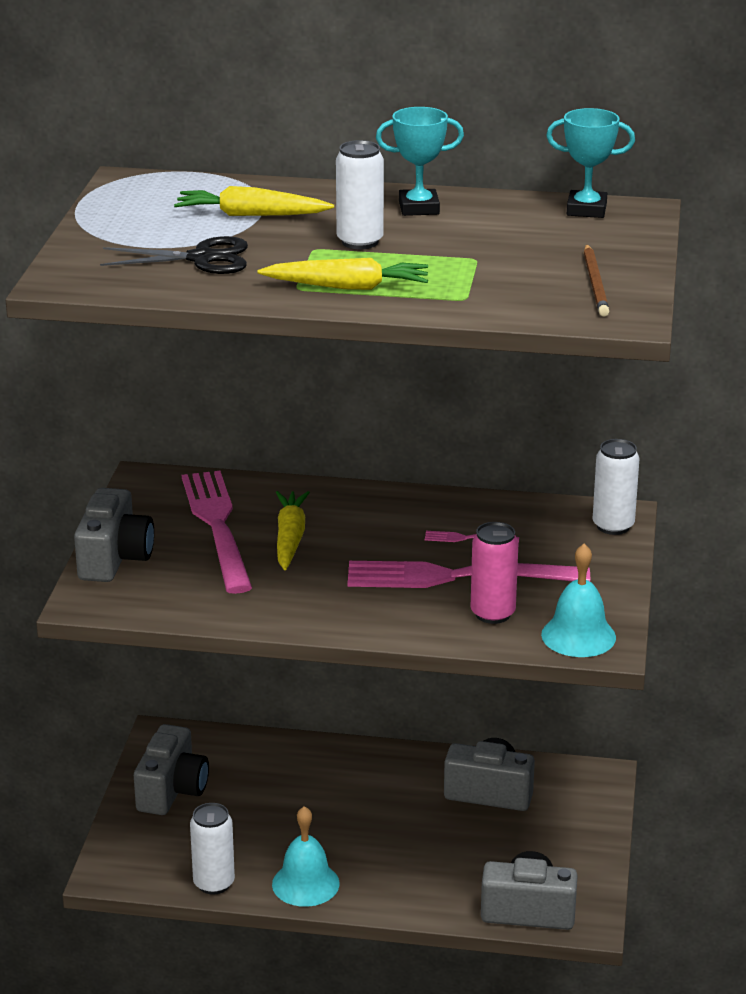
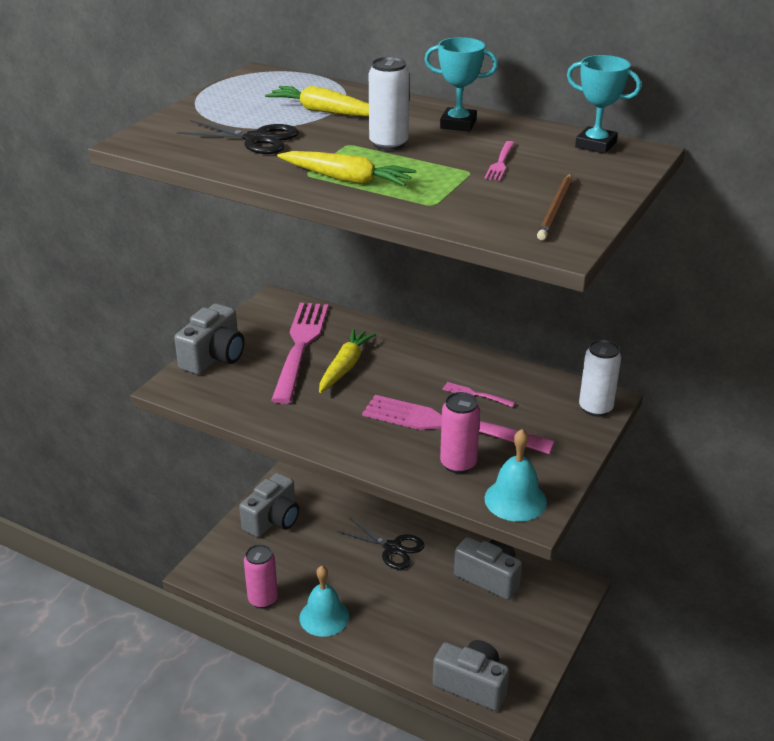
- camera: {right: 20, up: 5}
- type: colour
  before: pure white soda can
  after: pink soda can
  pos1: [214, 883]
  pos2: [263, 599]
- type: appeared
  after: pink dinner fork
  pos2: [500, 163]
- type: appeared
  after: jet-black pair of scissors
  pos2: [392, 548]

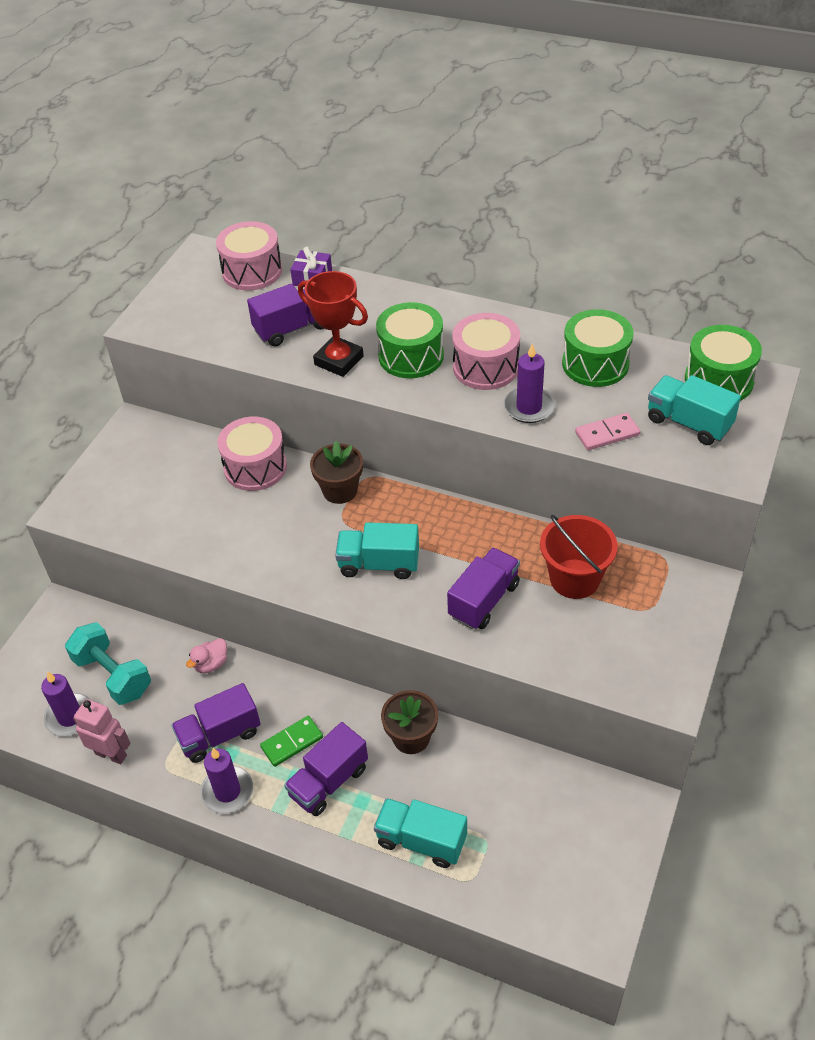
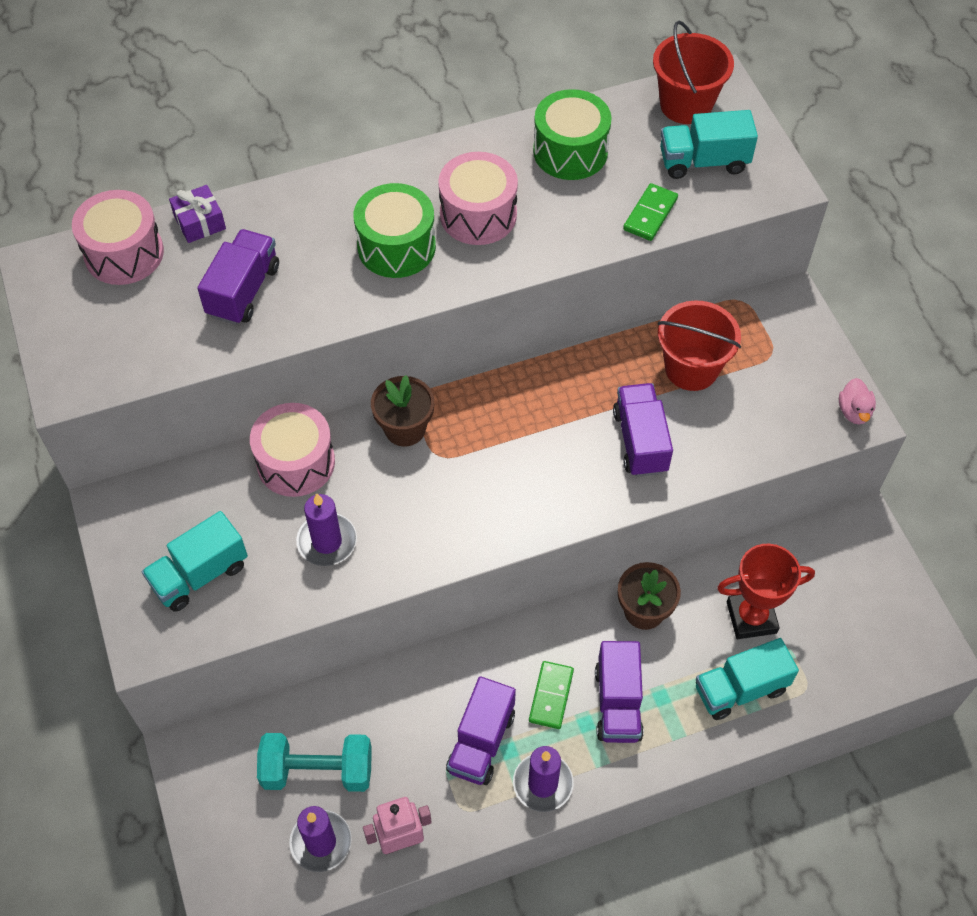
- camera: {right: -45, up: 10}
- type: relocated
  before: red trophy
  pos1: [339, 360]
  pos2: [751, 617]
- type: exchanged
  before: green toy drum
  after: red bucket
  pos1: [719, 380]
  pos2: [686, 105]
- type: relocated
  before: violet wax candle
  pos1: [529, 407]
  pos2: [327, 541]
- type: colour
  before: pink domino piece
  after: green domino piece
  pos1: [607, 434]
  pos2: [650, 214]
- type: relocated
  before: teal truck
  pos1: [379, 564]
  pos2: [200, 574]
- type: relocated
  before: pink toy duck
  pos1: [211, 664]
  pos2: [854, 411]

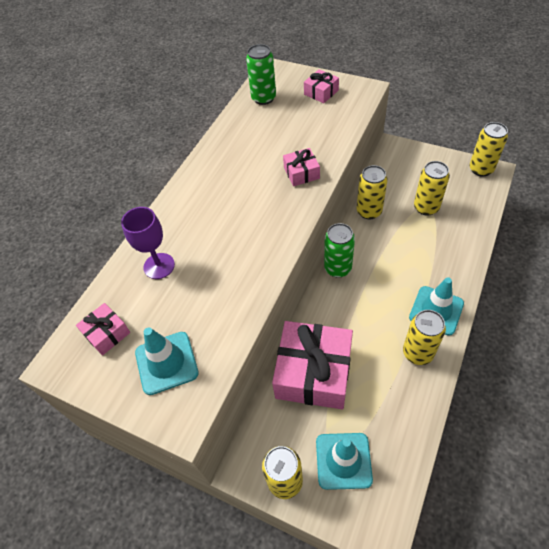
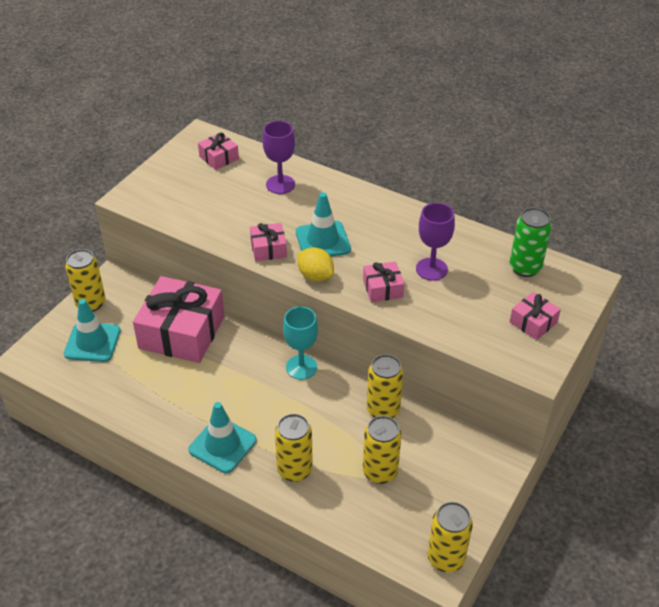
- camera: {right: 90, up: -10}
- type: exchanged
  before: green soda can
  after: teal goblet
  pos1: [337, 268]
  pos2: [301, 367]
- type: relocated
  before: yellow soda can
  pos1: [418, 353]
  pos2: [294, 470]
- type: relocated
  before: teal safety cone
  pos1: [166, 363]
  pos2: [323, 241]
- type: appeared
  after: violet goblet
  pos2: [431, 269]
- type: appeared
  after: pink wrapped gift
  pos2: [268, 249]
- type: appeared
  after: yellow citrus fruit
  pos2: [315, 276]

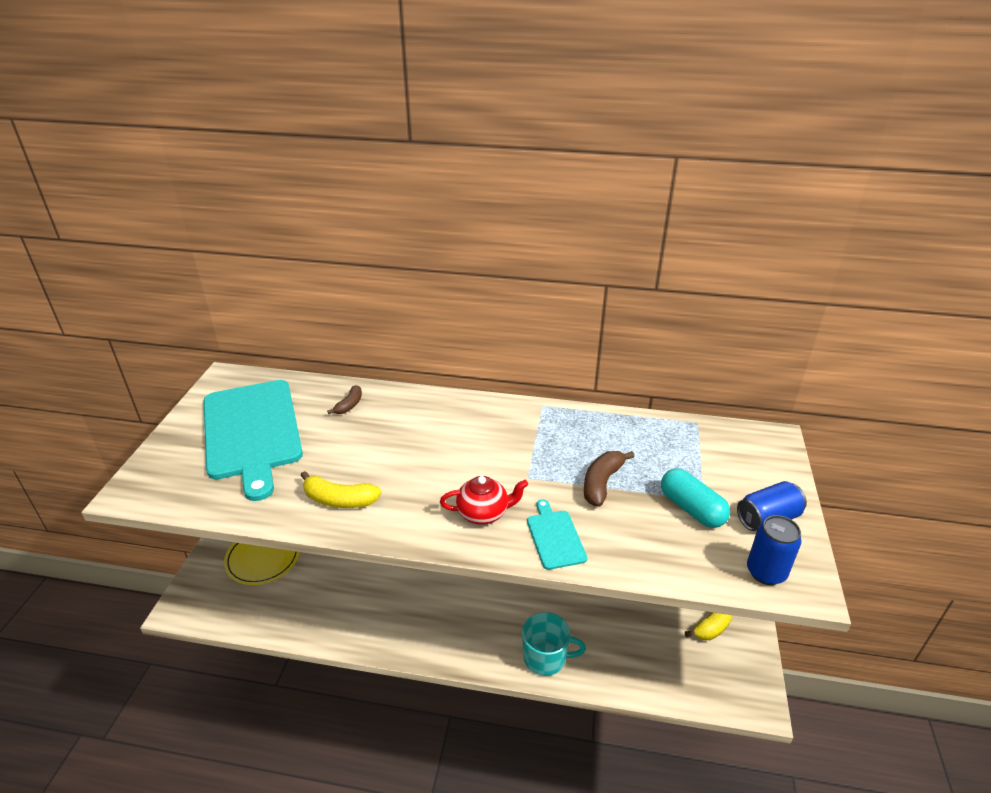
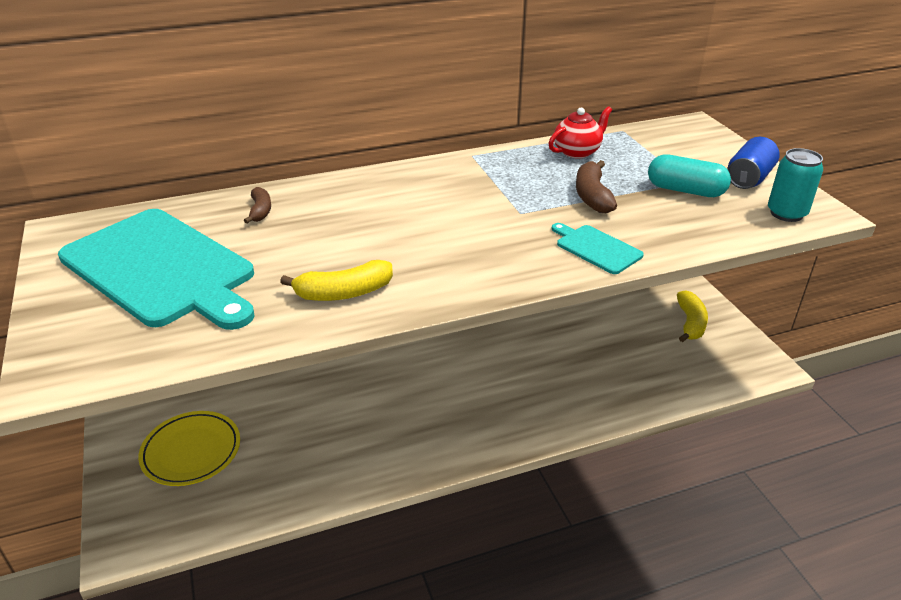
- camera: {right: -30, up: 0}
- type: relocated
  before: red tea pot
  pos1: [483, 513]
  pos2: [577, 152]
- type: colour
  before: blue soda can
  after: teal soda can
  pos1: [766, 572]
  pos2: [786, 213]
- type: missing
  before: teal coffee mug
  pos1: [546, 657]

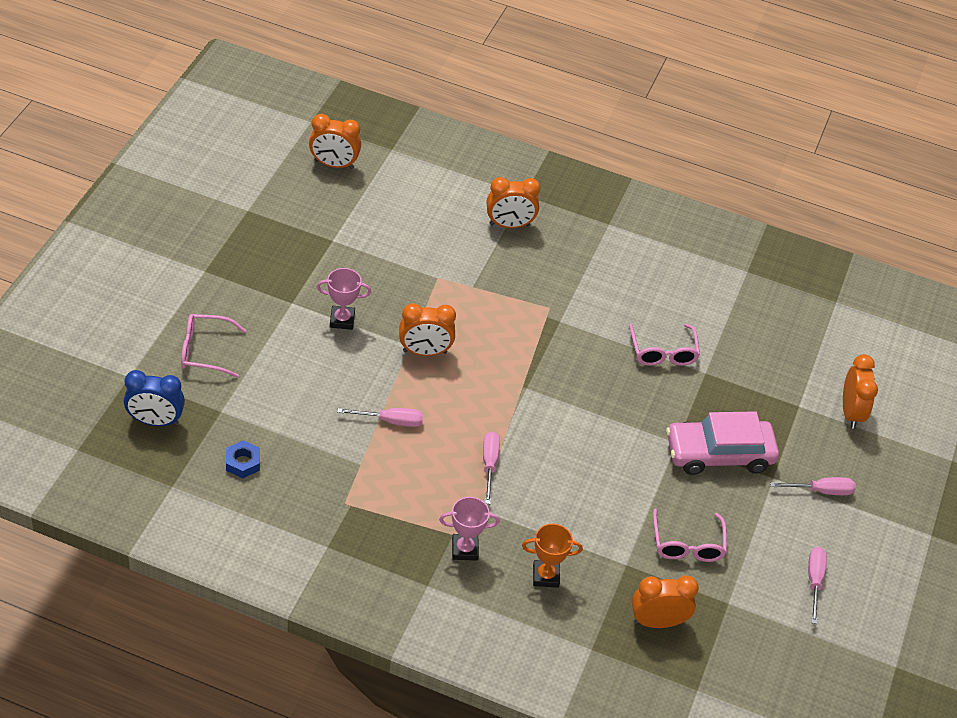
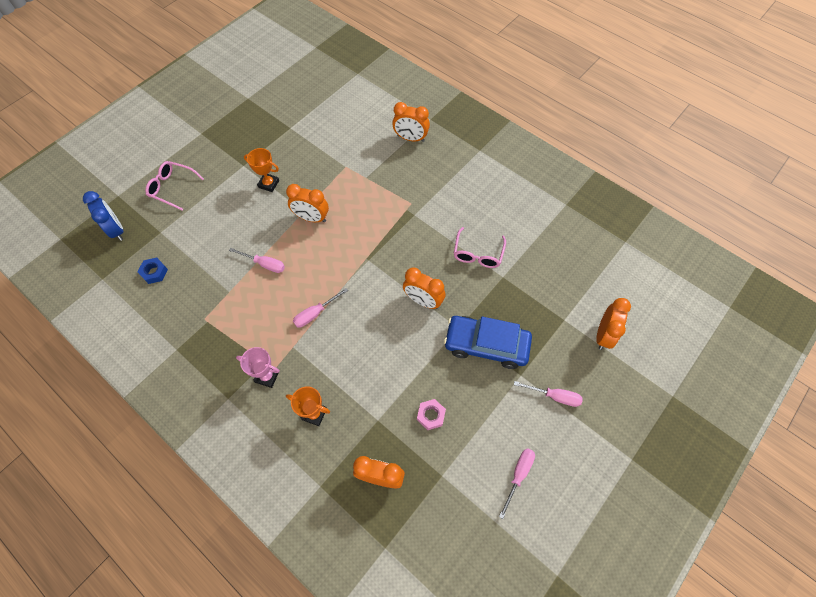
- camera: {right: 25, up: 15}
- type: relocated
  before: orange clock
  pos1: [334, 164]
  pos2: [423, 301]
- type: colour
  before: pink trophy
  after: orange trophy
  pos1: [342, 320]
  pos2: [269, 184]
- type: spun
  before: blue clock
  pos1: [155, 421]
  pos2: [116, 230]
  turn: -150
- type: colour
  before: pink car
  after: blue car
  pos1: [719, 454]
  pos2: [486, 345]
- type: spun
  before: pink hand screwdriver
  pos1: [489, 465]
  pos2: [315, 313]
  turn: -150
- type: exchanged
  before: pink spectacles
  after: pink nut
  pos1: [687, 544]
  pos2: [431, 415]

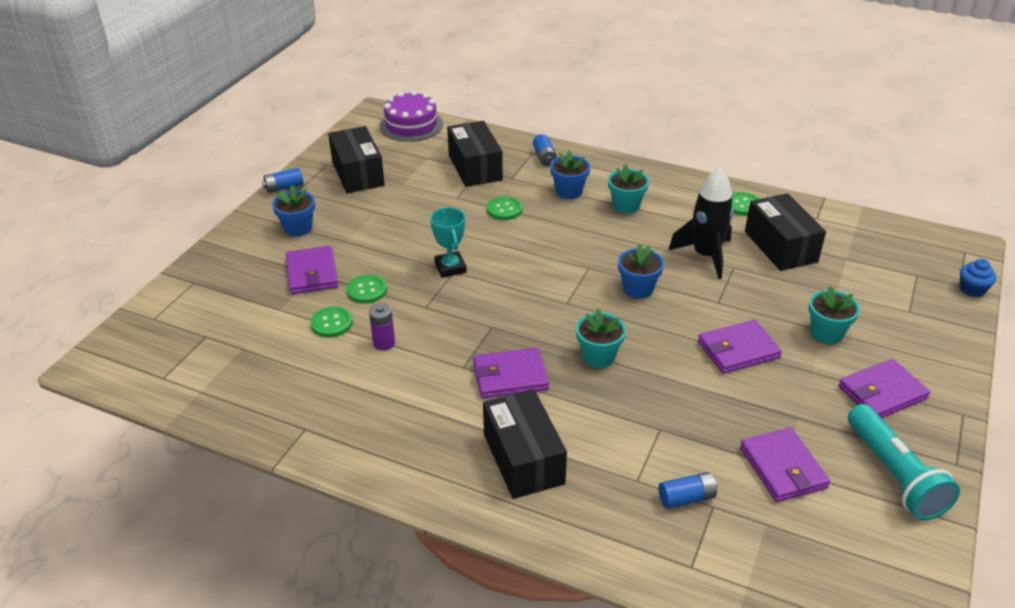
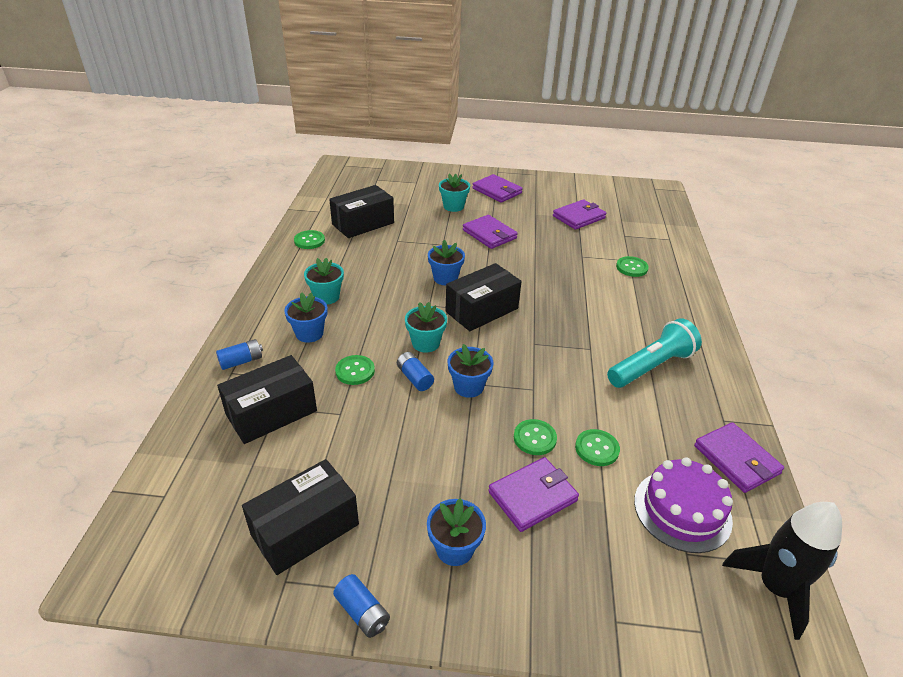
- camera: {right: -110, up: 0}
- type: relocated
  before: violet layer cake
  pos1: [411, 125]
  pos2: [682, 510]
- type: relocated
  before: jet-black spaceship
  pos1: [705, 256]
  pos2: [775, 588]
- type: exchanged
  before: teal trophy
  after: blue plant pot
  pos1: [450, 268]
  pos2: [468, 387]
- type: missing
  before: blue fairy cake
  pos1: [972, 289]
- type: missing
  before: violet AA battery
  pos1: [384, 343]
- type: relocated
  before: teal plant pot
  pos1: [598, 356]
  pos2: [425, 343]
- type: relocated
  before: violet wallet
  pos1: [510, 376]
  pos2: [736, 459]
- type: relocated
  before: jet-black box
  pos1: [523, 458]
  pos2: [482, 310]
- type: relocated
  before: teal pocket torch
  pos1: [894, 475]
  pos2: [651, 366]
- type: relocated
  before: blue AA battery
  pos1: [686, 498]
  pos2: [415, 378]
- type: appeared
  after: green button
  pos2: [631, 267]

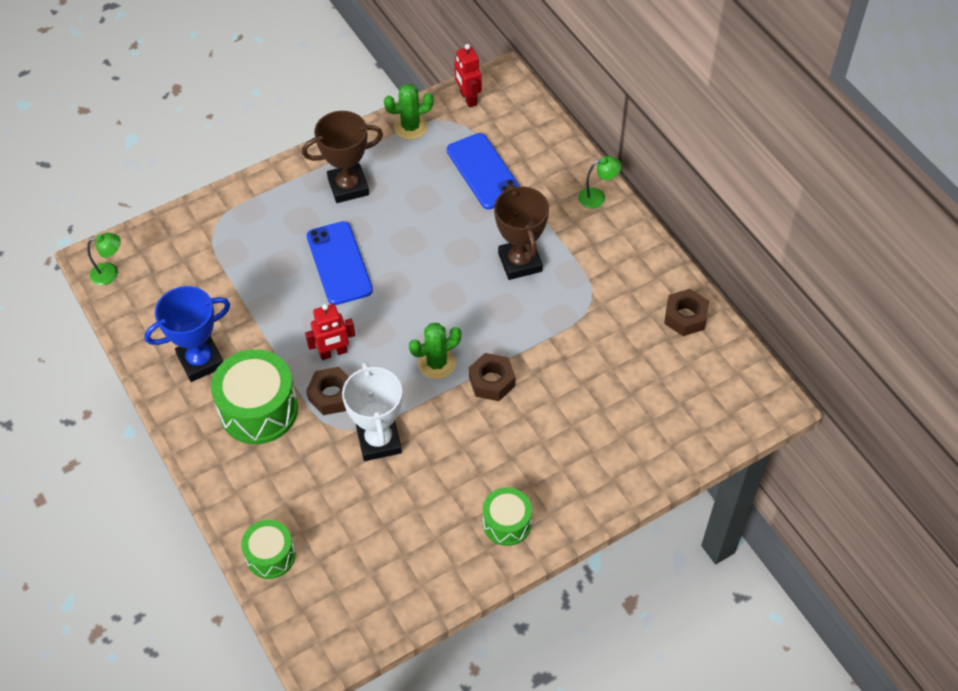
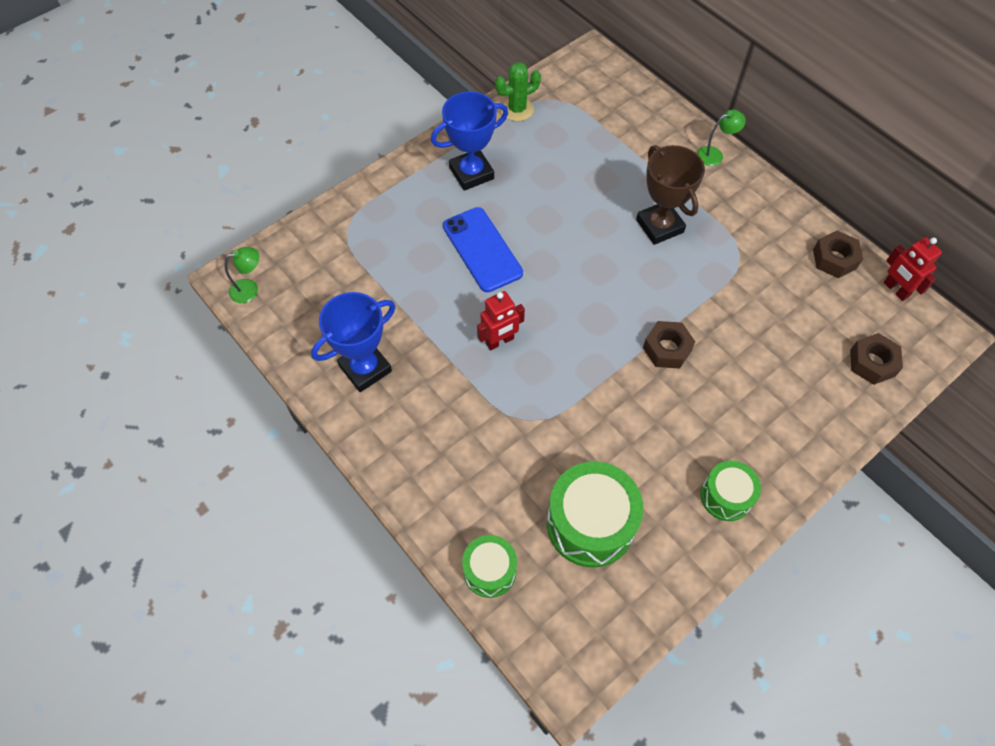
- camera: {right: -10, up: 5}
- type: relocated
  before: red robot
  pos1: [468, 98]
  pos2: [895, 290]
- type: colour
  before: dark brown trophy
  after: blue trophy
  pos1: [348, 187]
  pos2: [471, 173]
- type: missing
  before: blue phone
  pos1: [484, 171]
- type: missing
  before: green saguaro cactus
  pos1: [436, 363]
- type: relocated
  before: green toy drum
  pos1: [258, 409]
  pos2: [590, 523]
- type: missing
  before: pure white trophy
  pos1: [379, 441]
- type: relocated
  before: dark brown nut
  pos1: [332, 395]
  pos2: [872, 363]

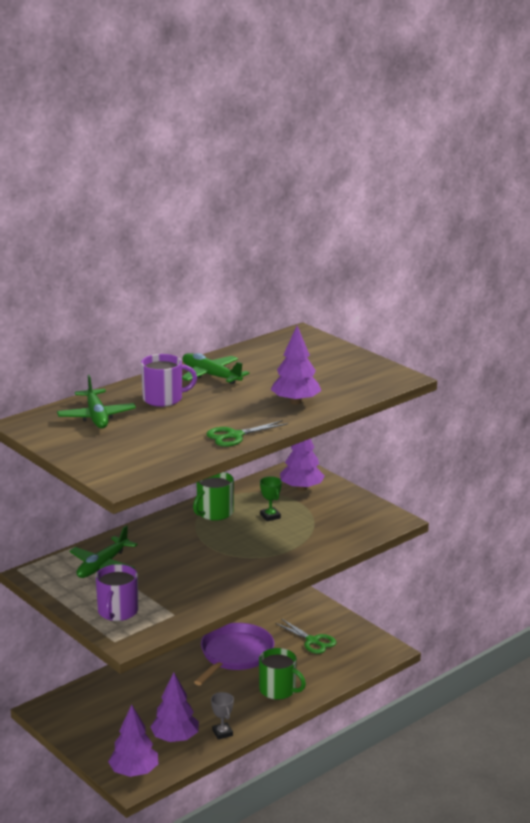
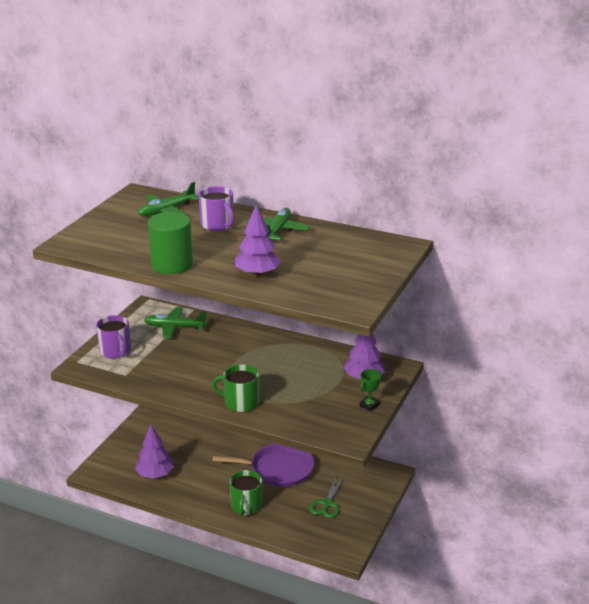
- camera: {right: 65, up: 5}
- type: exchanged
  before: green pair of scissors
  after: green cylinder shape
  pos1: [234, 436]
  pos2: [172, 265]
- type: relocated
  before: green coffee mug
  pos1: [214, 513]
  pos2: [240, 403]
- type: relocated
  before: green trophy
  pos1: [270, 516]
  pos2: [369, 405]
- type: spun
  before: violet coffee mug
  pos1: [117, 612]
  pos2: [116, 351]
  turn: -105
- type: missing
  before: gray trophy
  pos1: [222, 733]
- type: missing
  before: violet fir tree
  pos1: [134, 772]

